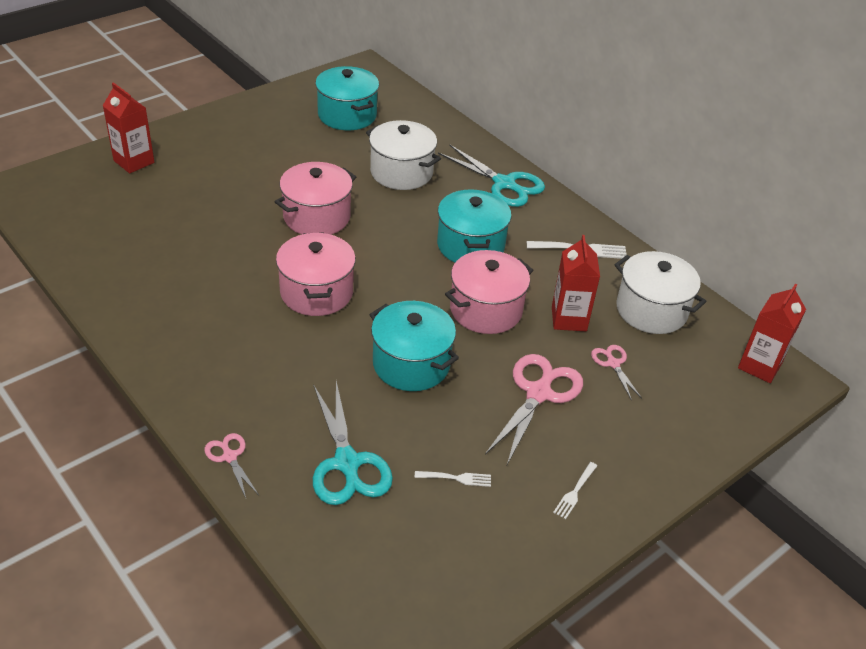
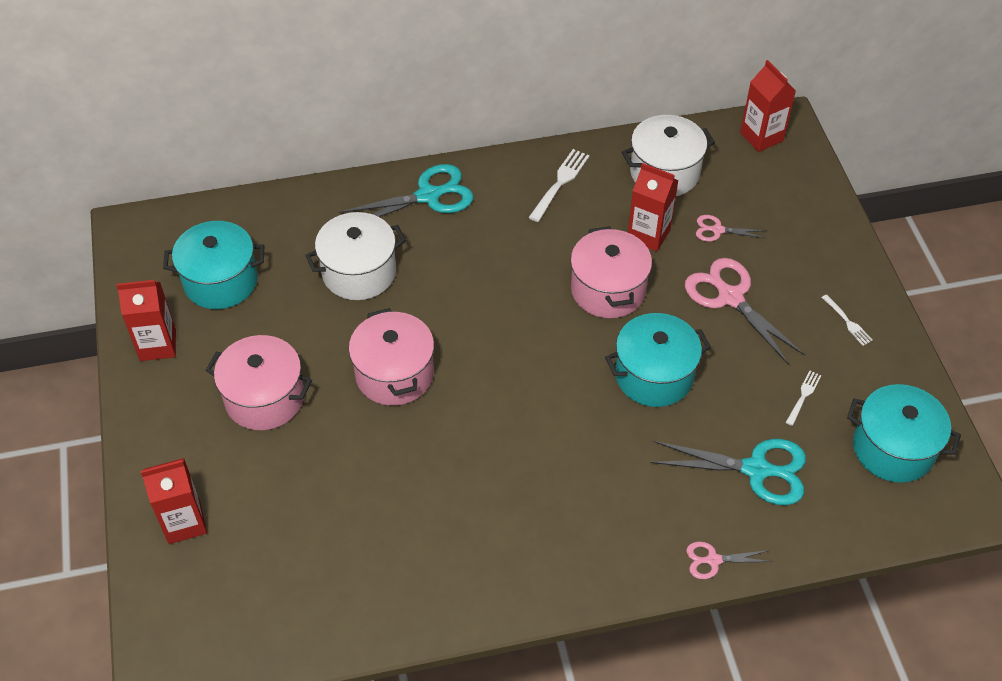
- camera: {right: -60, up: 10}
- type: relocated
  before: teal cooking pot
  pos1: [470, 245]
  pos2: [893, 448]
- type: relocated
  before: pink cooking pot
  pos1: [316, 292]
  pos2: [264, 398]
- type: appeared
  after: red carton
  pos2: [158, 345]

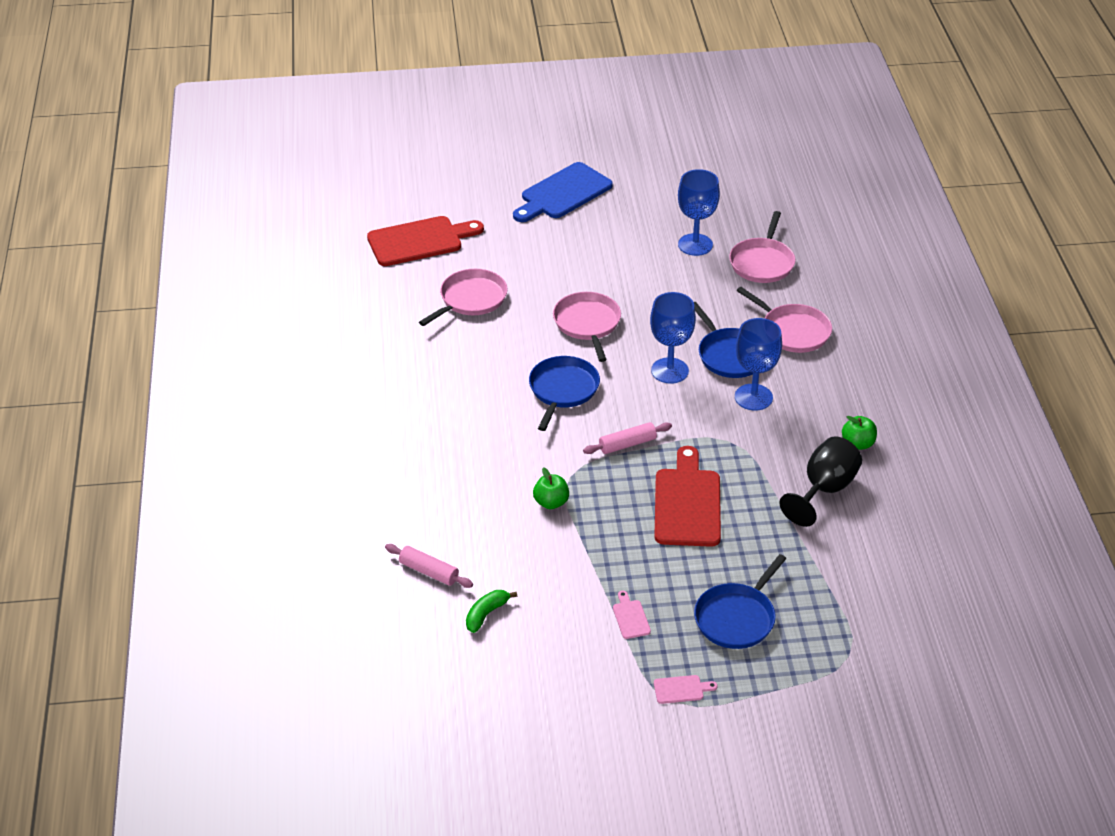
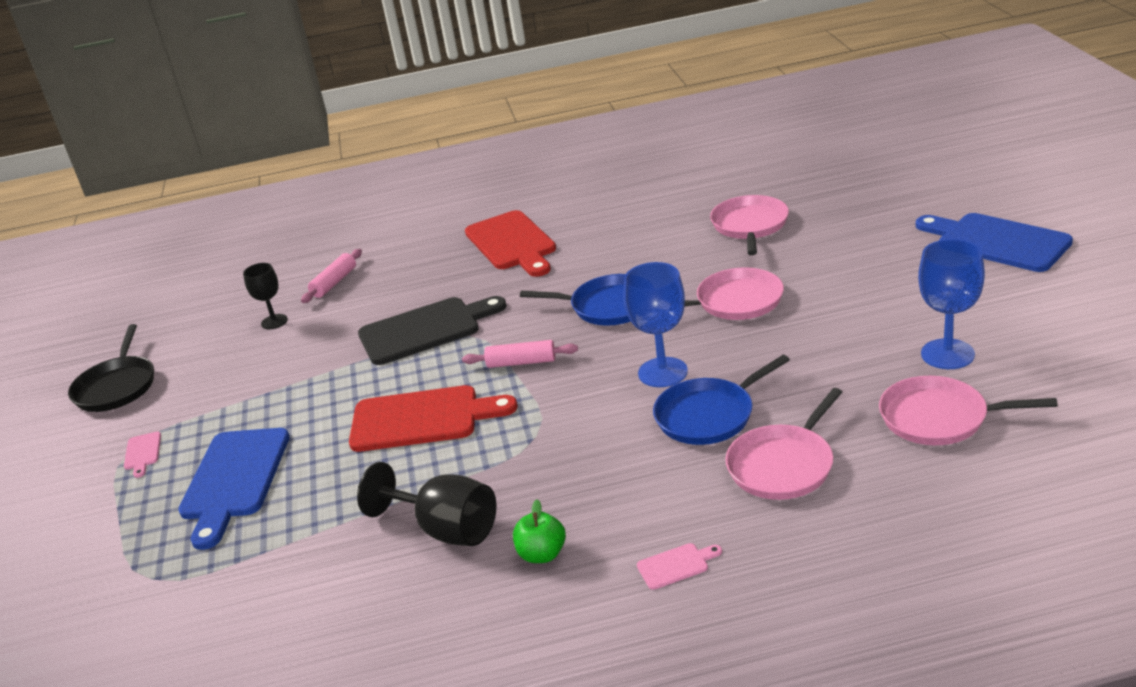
- camera: {right: 90, up: -10}
- type: relocated
  before: red chopping board
  pos1: [419, 241]
  pos2: [512, 243]
- type: spun
  before: pink skillet
  pos1: [470, 299]
  pos2: [750, 226]
  turn: -120
- type: missing
  before: blue goblet
  pos1: [753, 397]
- type: spun
  before: pink pastry roller
  pos1: [627, 444]
  pos2: [521, 362]
  turn: -60
- type: exchanged
  before: green apple
  after: jet-black chopping board
  pos1: [551, 502]
  pos2: [425, 330]
- type: exchanged
  before: blue skillet
  after: blue chopping board
  pos1: [737, 618]
  pos2: [234, 479]
- type: exchanged
  before: green toy banana
  after: jet-black goblet
  pos1: [486, 614]
  pos2: [274, 322]
- type: relocated
  before: pink chopping board
  pos1: [630, 617]
  pos2: [676, 565]
- type: appeared
  after: jet-black skillet
  pos2: [117, 387]

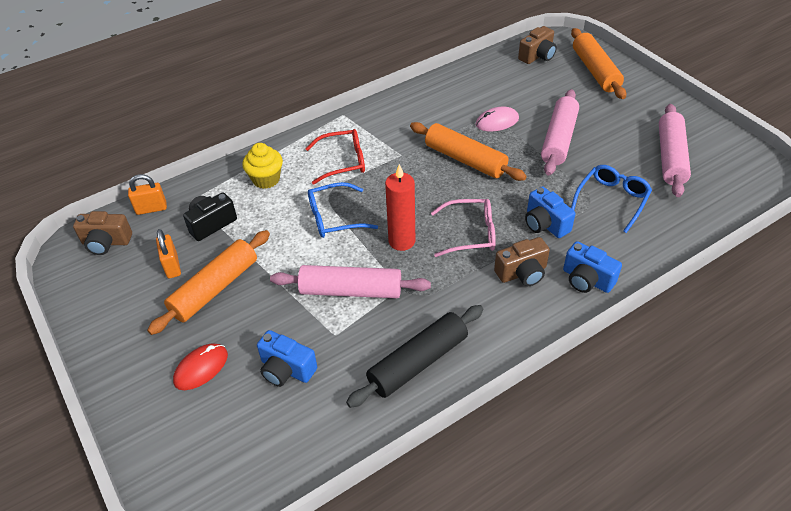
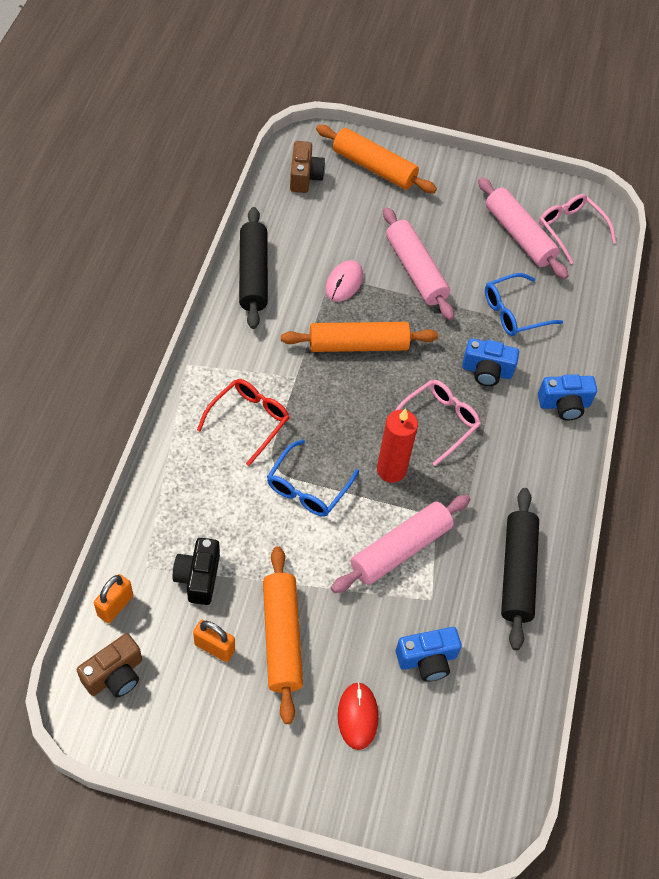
- camera: {right: -50, up: 10}
- type: missing
  before: yellow fairy cake
  pos1: [266, 179]
- type: spun
  before: blue spectacles
  pos1: [612, 200]
  pos2: [514, 312]
  turn: -105
- type: missing
  before: dark brown compact camera
  pos1: [522, 273]
- type: appeared
  after: pink spectacles
  pos2: [571, 230]
- type: appeared
  after: jet-black pastry roller
  pos2: [253, 274]

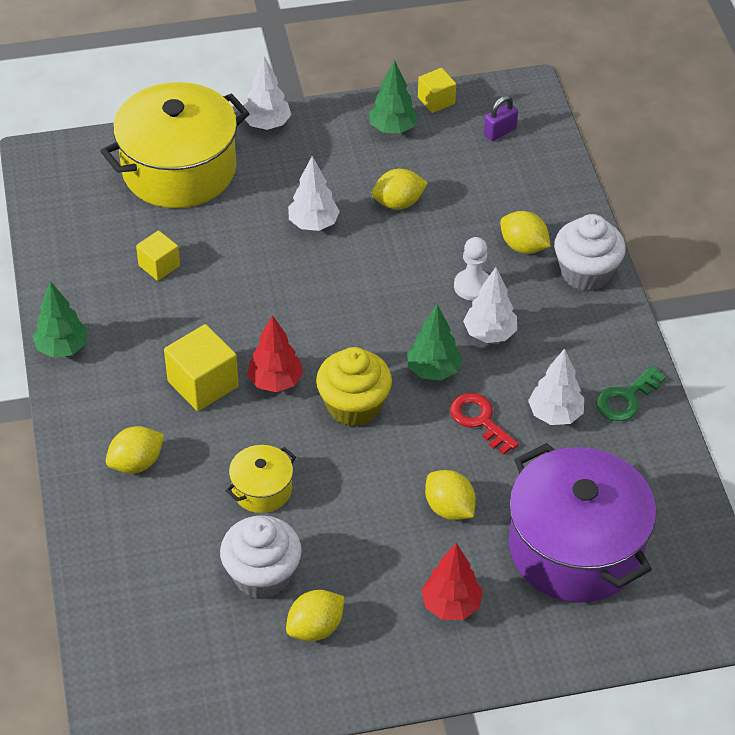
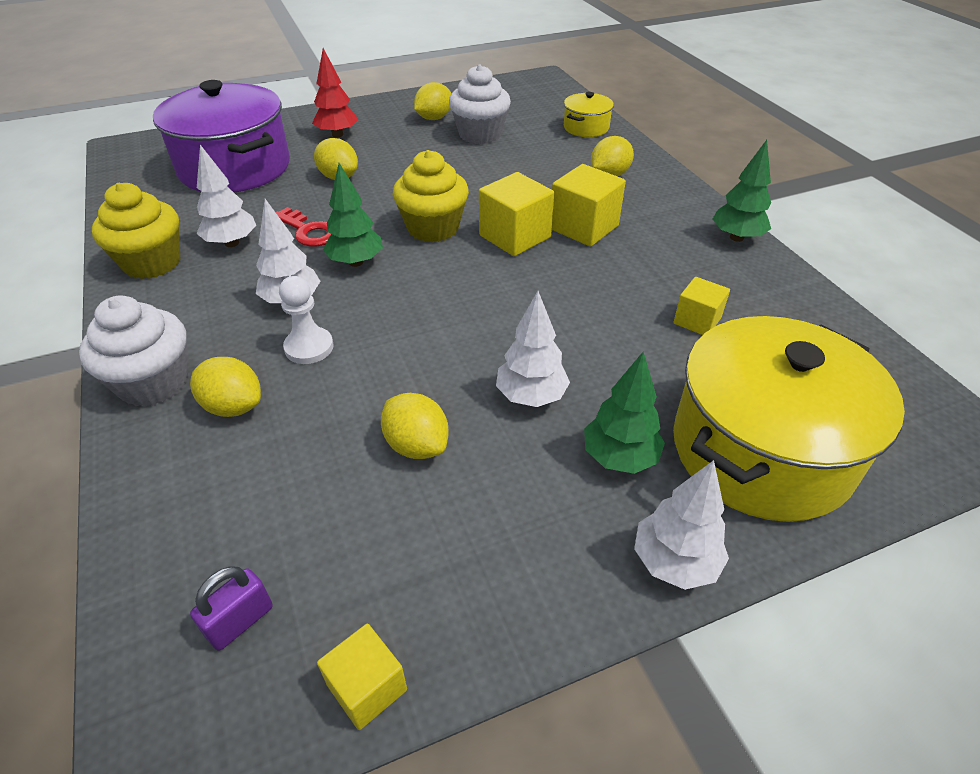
- camera: {right: 170, up: -5}
- type: relocated
  before: green fir tree
  pos1: [392, 128]
  pos2: [619, 458]
- type: spun
  before: yellow citrus fruit
  pos1: [398, 203]
  pos2: [416, 445]
  turn: 75
- type: exchanged
  before: red fir tree
  after: yellow cube
  pos1: [275, 382]
  pos2: [515, 236]
- type: exchanged
  before: green door key
  after: yellow fairy cake
  pos1: [626, 399]
  pos2: [152, 263]
- type: relocated
  before: yellow cooking pot
  pos1: [262, 489]
  pos2: [586, 128]

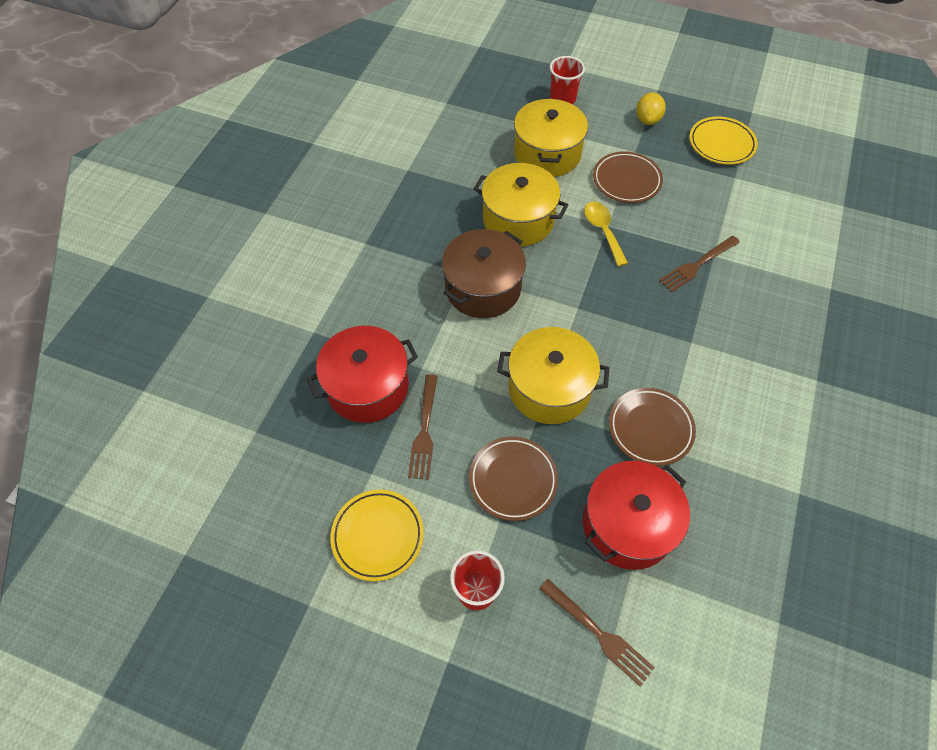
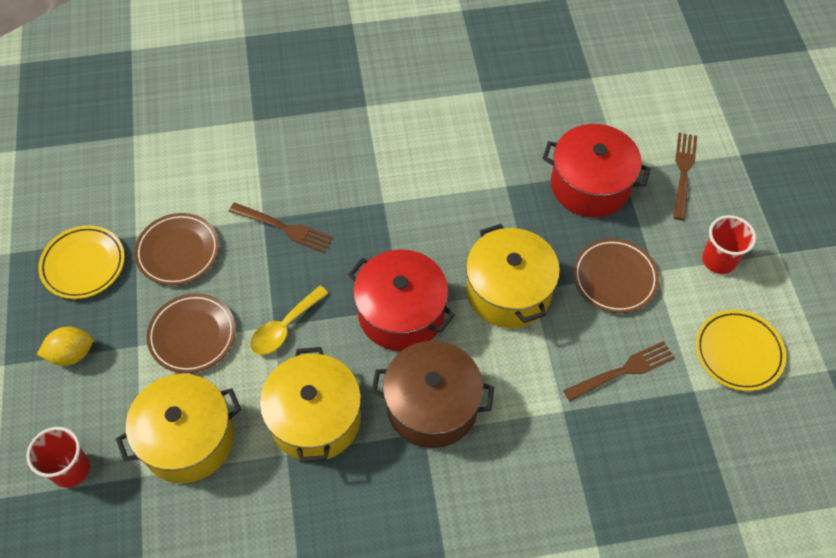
- camera: {right: -120, up: 0}
- type: relocated
  before: red cooking pot
  pos1: [367, 387]
  pos2: [401, 313]
- type: relocated
  before: dark brown plate
  pos1: [650, 428]
  pos2: [178, 252]

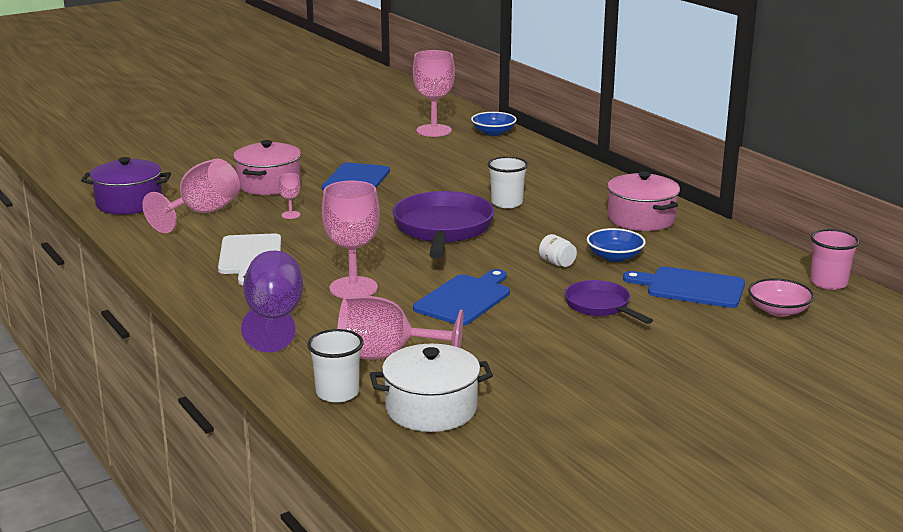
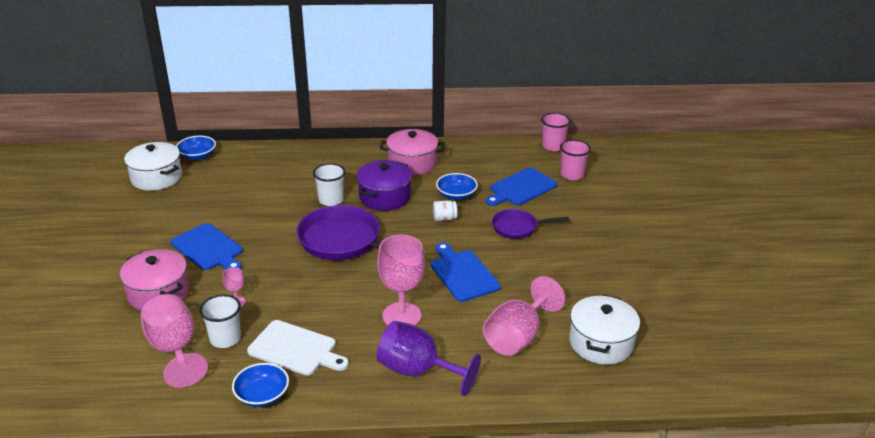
- camera: {right: -60, up: 10}
- type: exchanged
  before: pink goblet
  after: pure white cooking pot
  pos1: [434, 130]
  pos2: [156, 177]
- type: relocated
  before: violet cooking pot
  pos1: [129, 203]
  pos2: [384, 197]
- type: exchanged
  before: pink serving bowl
  after: pink cup
  pos1: [778, 310]
  pos2: [572, 174]
- type: relocated
  before: pure white cup
  pos1: [337, 393]
  pos2: [225, 338]
- type: appeared
  after: blue serving bowl
  pos2: [262, 395]

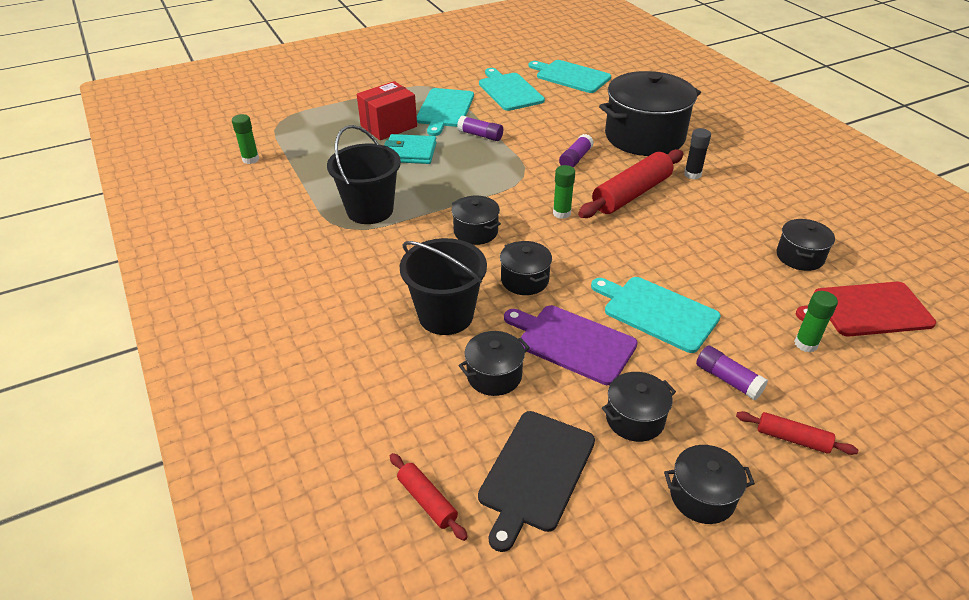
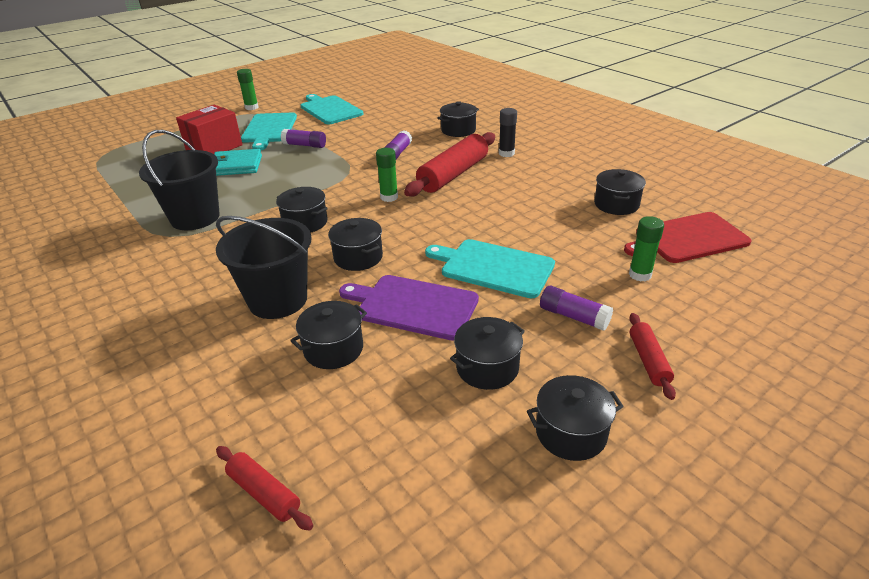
- camera: {right: -10, up: -5}
- type: missing
  before: teal chopping board
  pos1: [570, 76]
- type: size
  before: jet-black cooking pot
  pos1: [644, 137]
  pos2: [458, 130]
  scale: 0.47
- type: relocated
  before: green stick of glue
  pos1: [250, 159]
  pos2: [251, 107]
- type: missing
  before: jet-black chopping board
  pos1: [535, 473]
- type: spun
  before: red pastry roller
  pos1: [792, 438]
  pos2: [648, 360]
  turn: 75

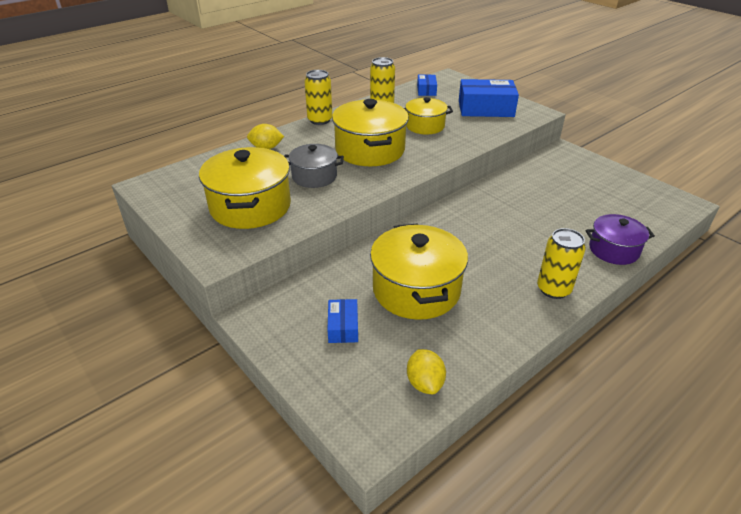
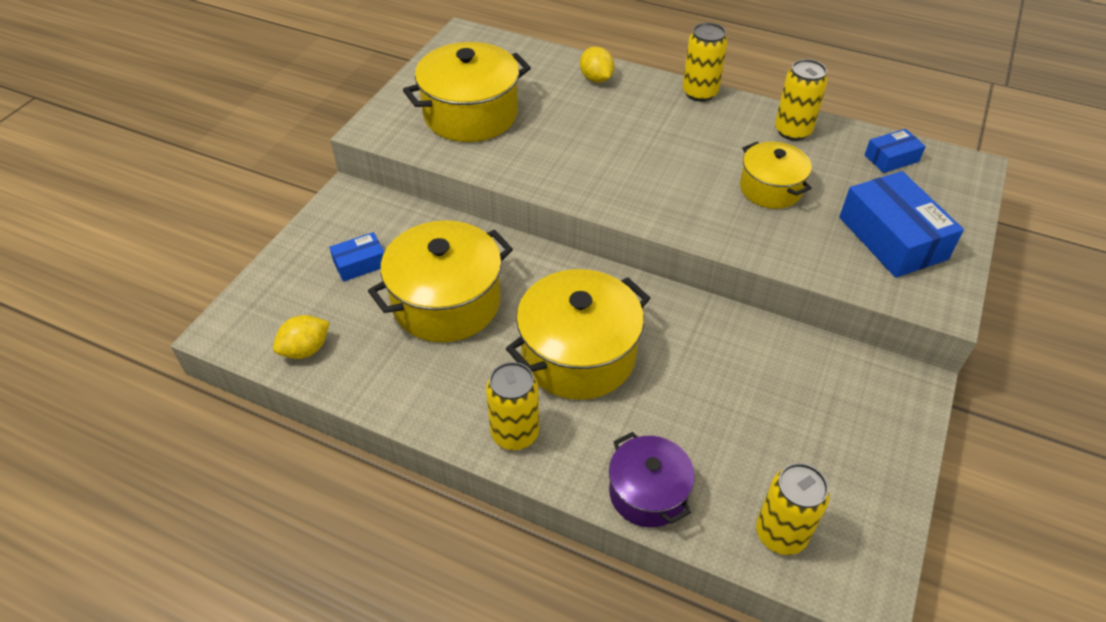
- camera: {right: 65, up: 10}
- type: relocated
  before: yellow cooking pot
  pos1: [370, 150]
  pos2: [578, 355]
- type: missing
  before: gray cooking pot
  pos1: [314, 176]
- type: appeared
  after: yellow soda can
  pos2: [781, 534]

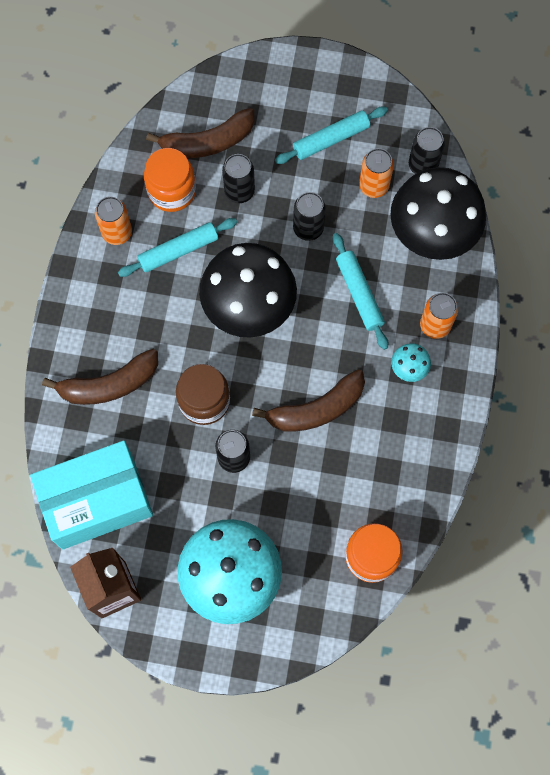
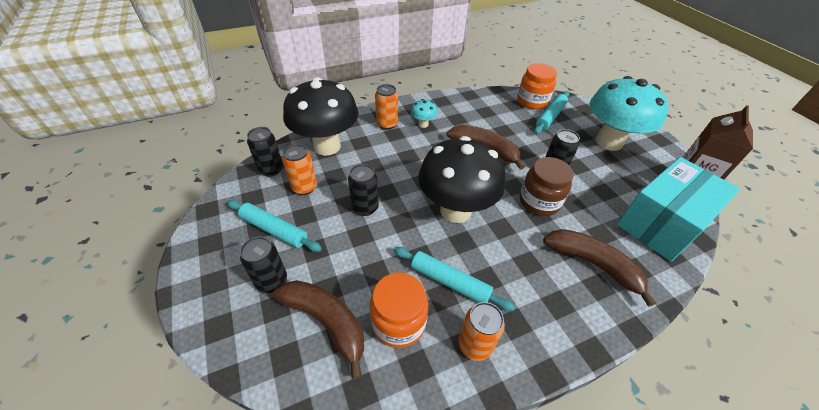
- camera: {right: -125, up: -25}
- type: relocated
  before: jet-black soda can
  pos1: [239, 191]
  pos2: [272, 281]
- type: relocated
  before: teal pastry roller
  pos1: [359, 294]
  pos2: [550, 116]
- type: spun
  before: teal box
  pos1: [97, 501]
  pos2: [662, 223]
  turn: -75

